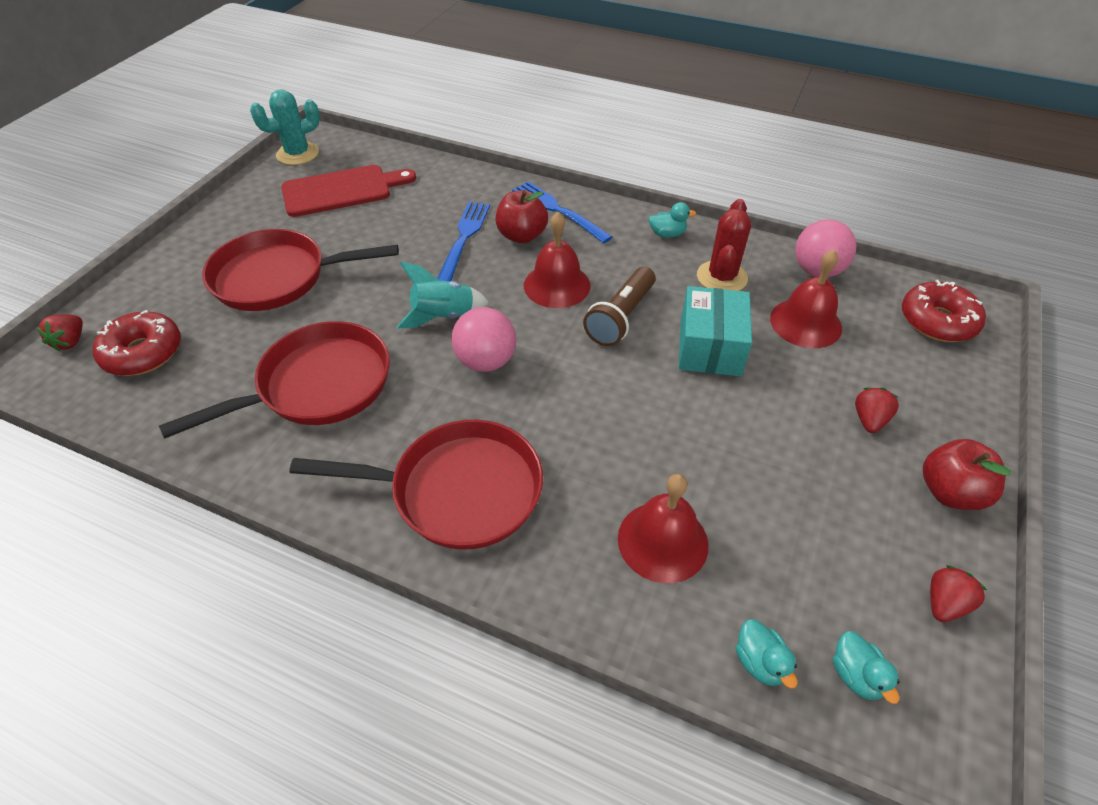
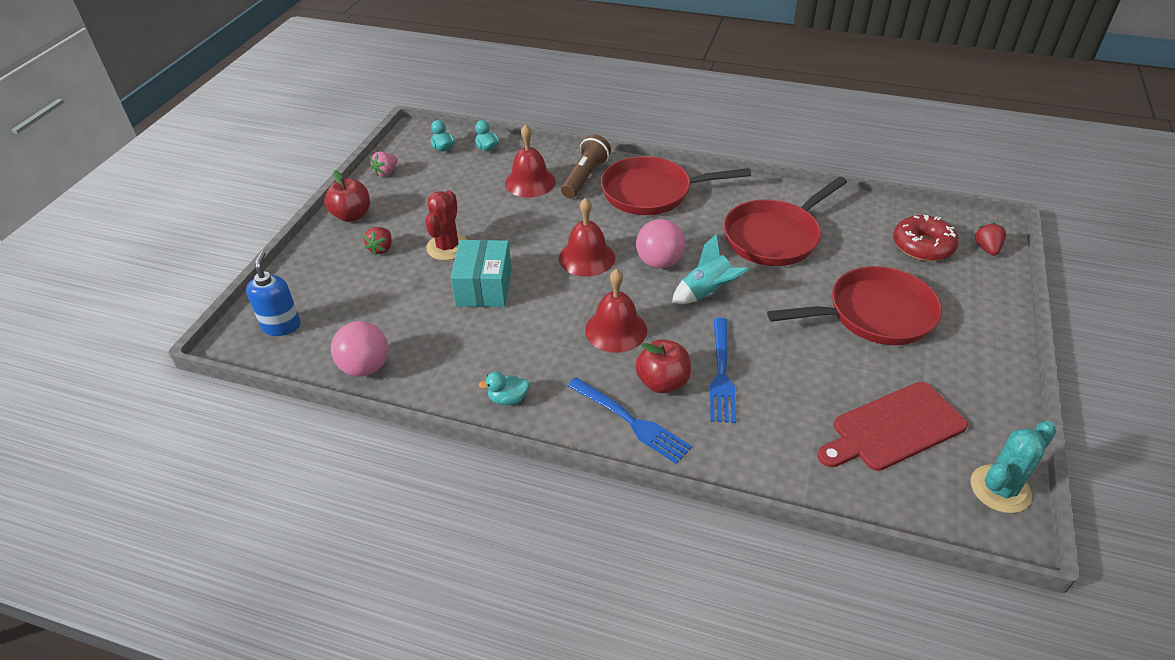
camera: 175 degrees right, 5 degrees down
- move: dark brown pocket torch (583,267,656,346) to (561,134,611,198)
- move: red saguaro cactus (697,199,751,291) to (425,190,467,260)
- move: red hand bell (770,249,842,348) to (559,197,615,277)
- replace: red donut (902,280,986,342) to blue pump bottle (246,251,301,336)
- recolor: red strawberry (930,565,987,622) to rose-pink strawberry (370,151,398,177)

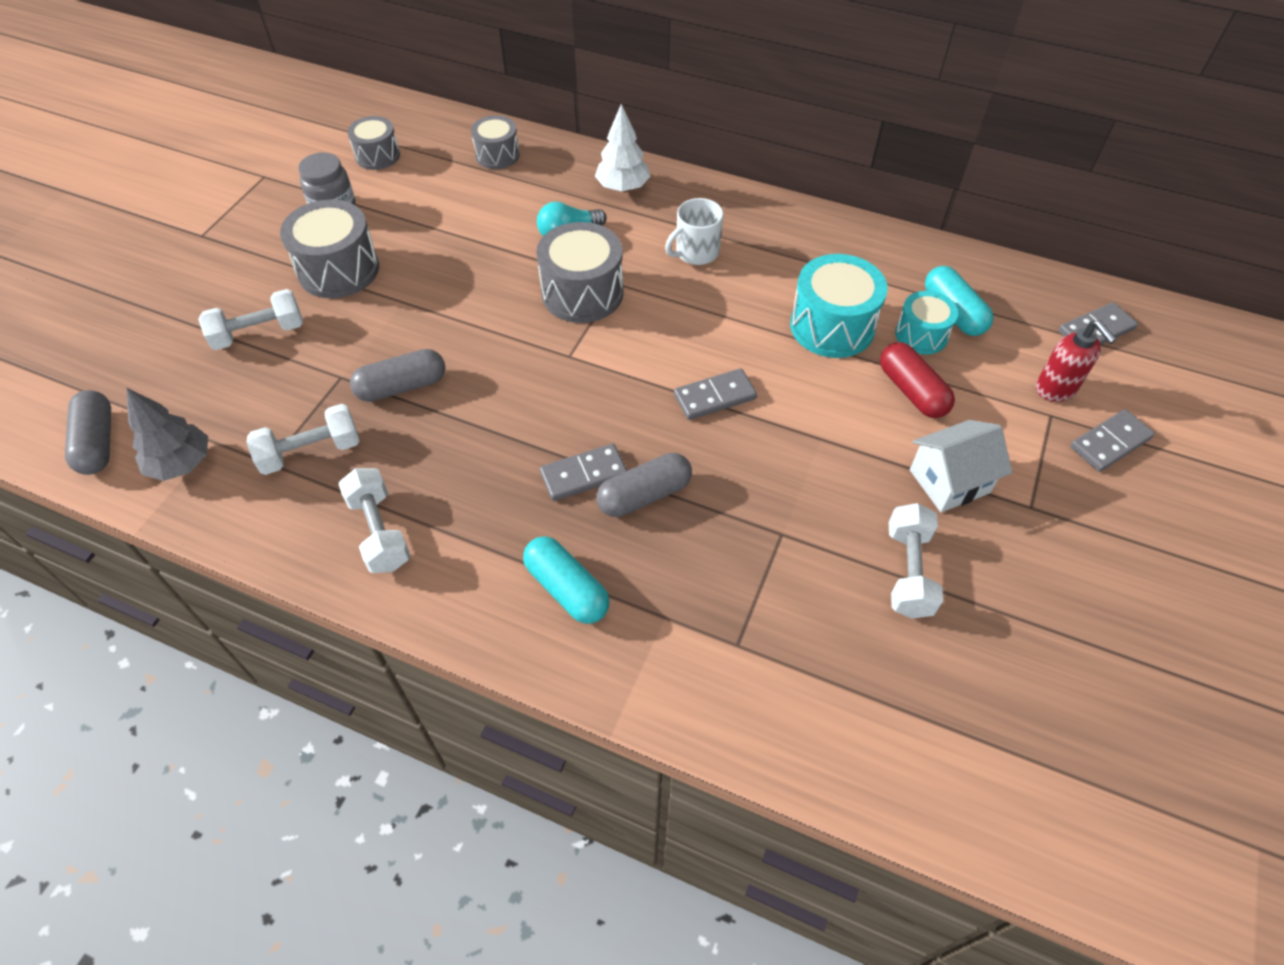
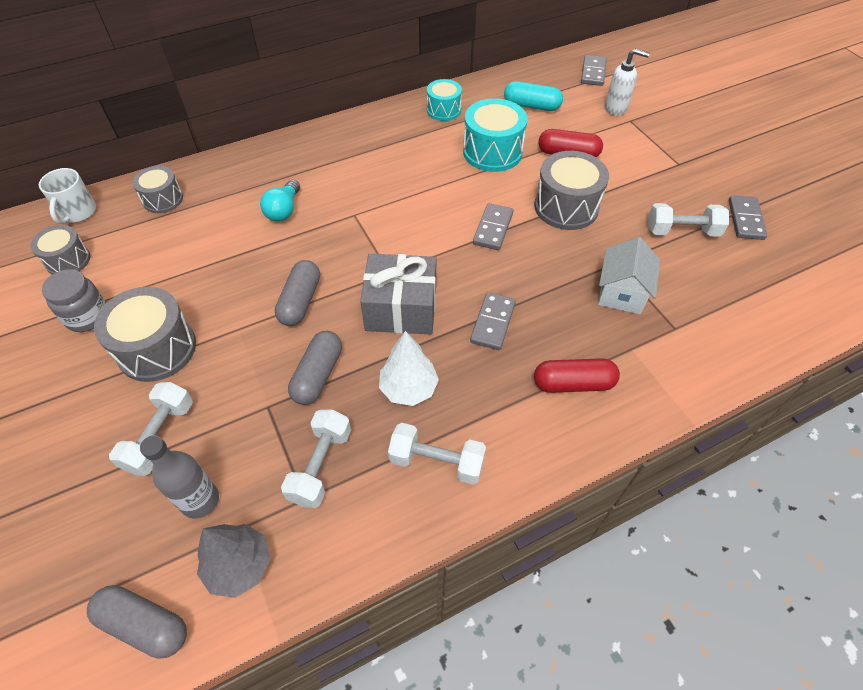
camera: 50 degrees left, 0 degrees up
- insert: gray flask (140,435,219,519)
- insert: gray gift (360,254,436,334)
- move: gray drum (536,222,623,323) to (534,151,609,230)
- move: white toy tree (595,104,650,192) to (379,331,439,406)
- move: gray pill shape (596,453,692,517) to (275,260,320,326)
- move: white tea mug (665,198,724,265) to (39,168,96,224)
- move: turquoise drum (895,291,958,354) to (427,79,462,121)
- move: white toy house (910,420,1012,512) to (598,237,660,315)
- move: gray domino piece (1070,409,1155,472) to (729,195,767,240)
- recolor: turquoise pill shape (523,536,609,624) to red pill shape (534,358,620,393)
- recolor: red pump bottle (1036,320,1117,402) to white pump bottle (605,49,650,116)
- rotate: white free weight (889,503,943,618) = (648,203,729,237) 45 degrees counterclockwise

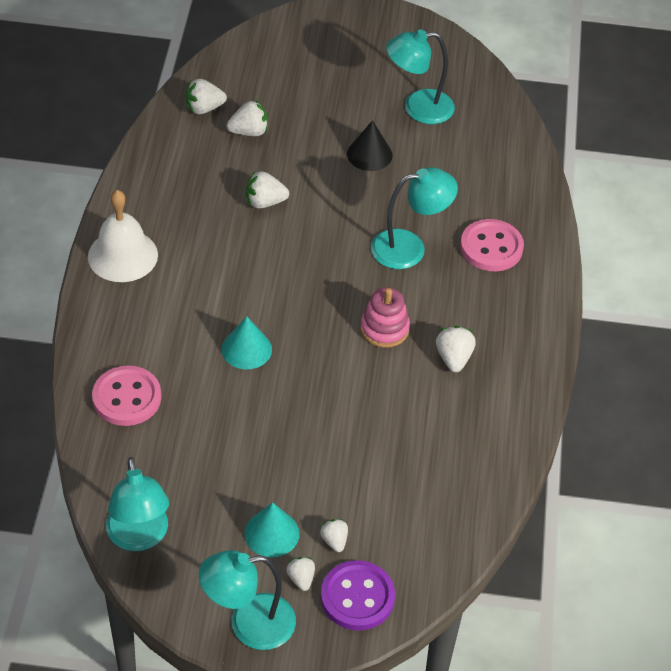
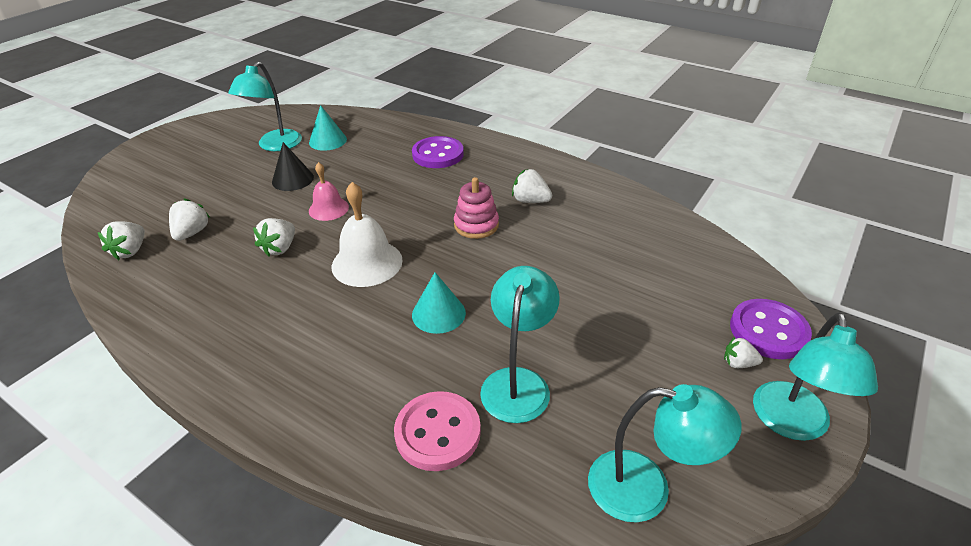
camera: 60 degrees left, 10 degrees down
- delete: white strawberry (320,519,348,552)
- insert: rose-pink hand bell (309,162,349,221)
- move: white hand bell (88,190,158,282) to (332,182,403,287)
- move: turquoise solid cone (244,502,299,557) to (309,105,347,151)
- move: turquoise desk lamp (371,167,458,269) to (480,266,560,423)
- recolor: rose-pink sewing button (460,219,524,271) to violet sewing button (412,136,464,168)

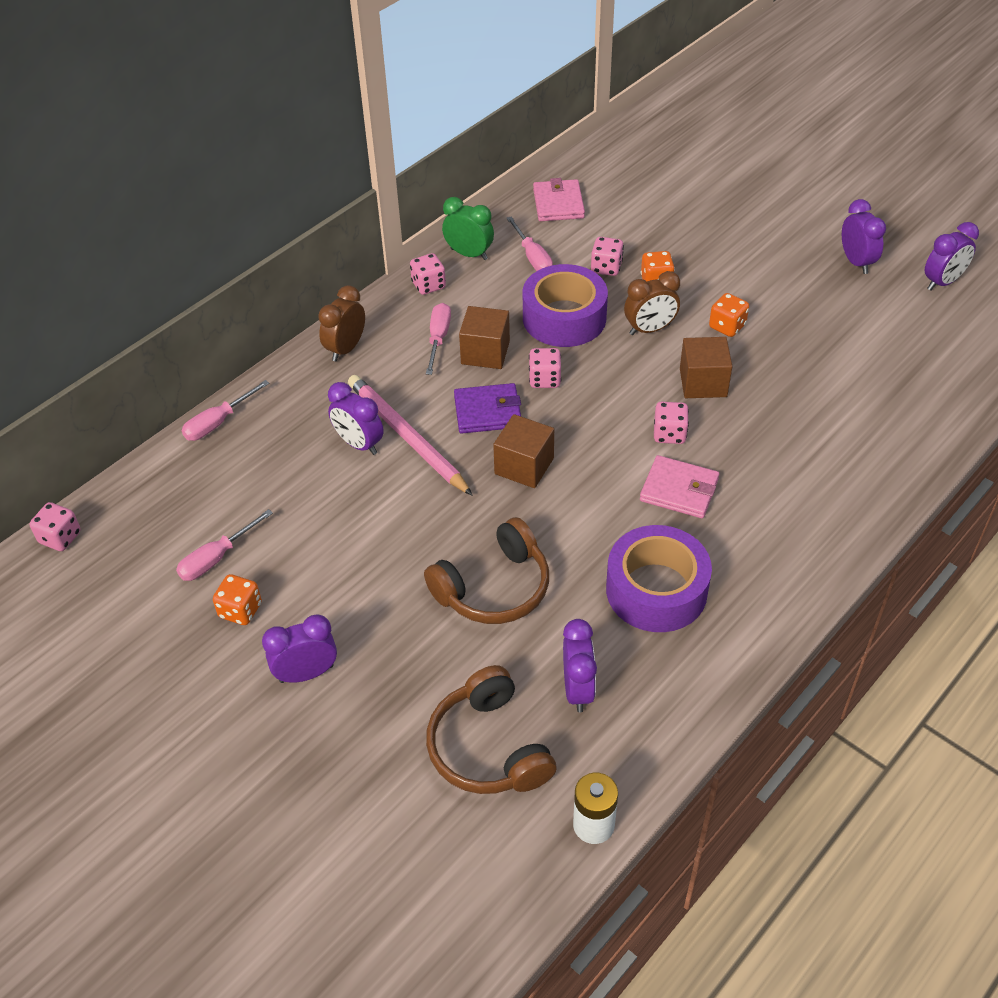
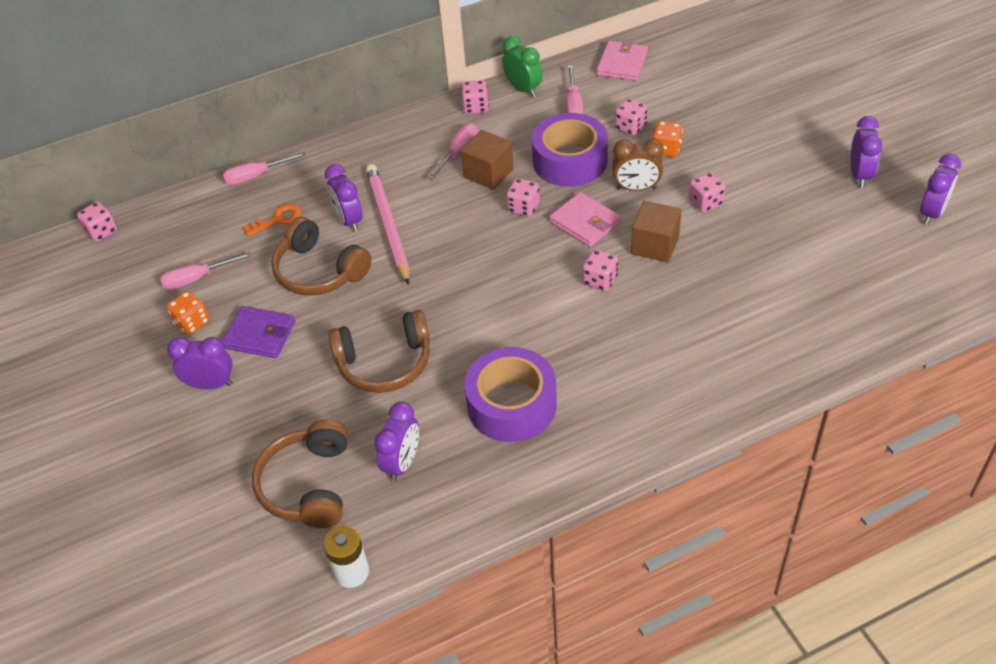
camera: 25 degrees right, 0 degrees up
- delete: dark brown bedside clock (318,285,365,362)
- delete: dark brown solid cube (493,414,554,488)
- insert: orange latchkey (243,204,301,237)
- insert: dark brown headphones (271,217,372,296)
- move: violet billfold (454,383,521,434) to (222,306,295,358)
- move: rose-pink billfold (640,455,719,518) to (550,192,621,247)
- recolor: orange dice (709,293,749,337) to rose-pink dice (689,172,726,212)
- rotate: violet bedside clock (925,222,979,290) = (920,154,961,225) 45 degrees counterclockwise

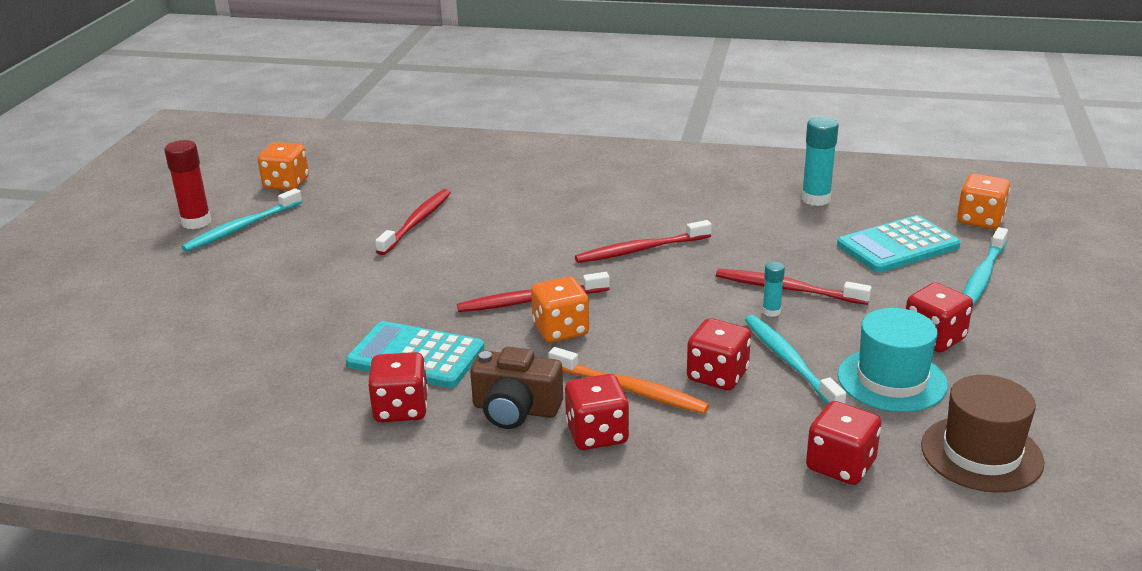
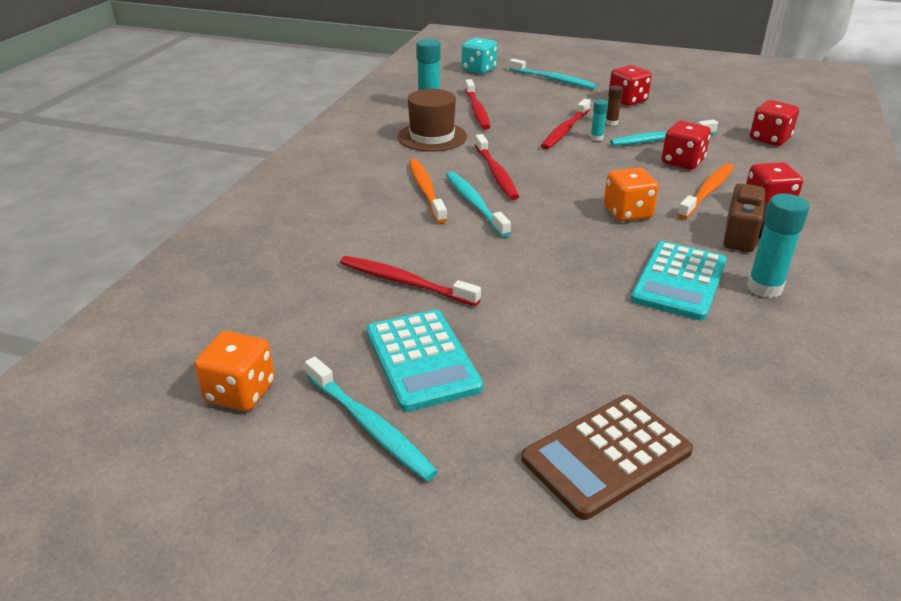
camera: 85 degrees left, 5 degrees up
- delete: red glue stick (164,140,211,229)
- delete: turquoise hat (837,308,948,412)
- insert: orange tooth brush (409,159,447,223)
- insert: turquoise tooth brush (446,172,511,237)
- insert: dark brown calculator (521,395,693,520)
- insert: dark brown glue stick (605,85,623,126)
- move: red tooth brush (457,272,610,312) to (465,79,490,130)
- move: turquoise calculator (837,215,961,273) to (367,310,483,412)
- move: dark brown hat (921,375,1044,492) to (397,89,467,152)
- replace: red dice (368,352,428,422) to turquoise glue stick (747,194,809,298)
- recolor: orange dice (957,173,1010,229) to turquoise dice (462,37,497,74)

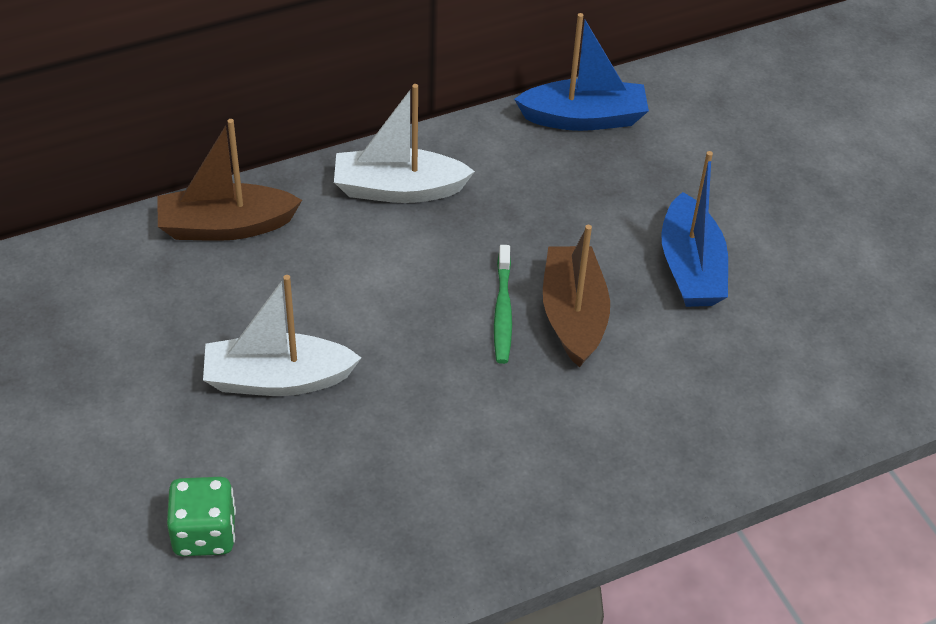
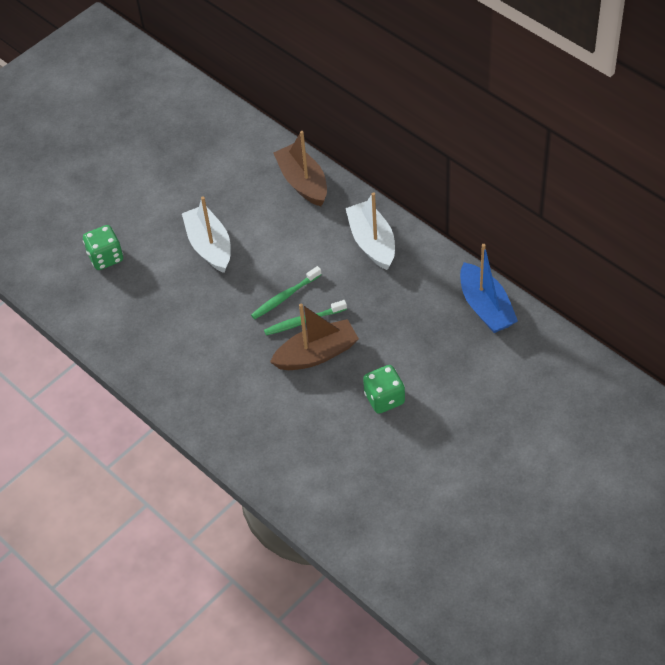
camera: 75 degrees right, 5 degrees up
- insert: green tooth brush (251,266,322,319)
- replace: blue sailboat (661,151,728,307) to green dice (363,365,405,414)

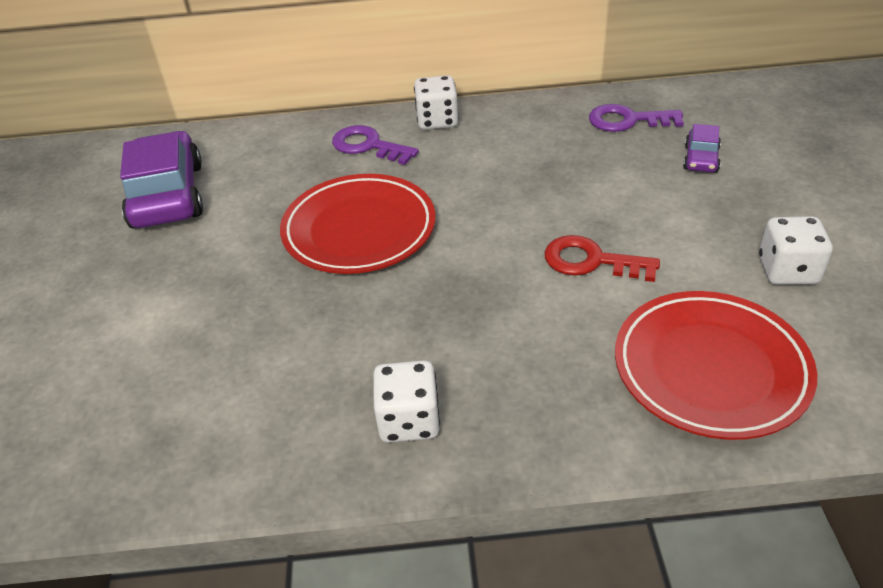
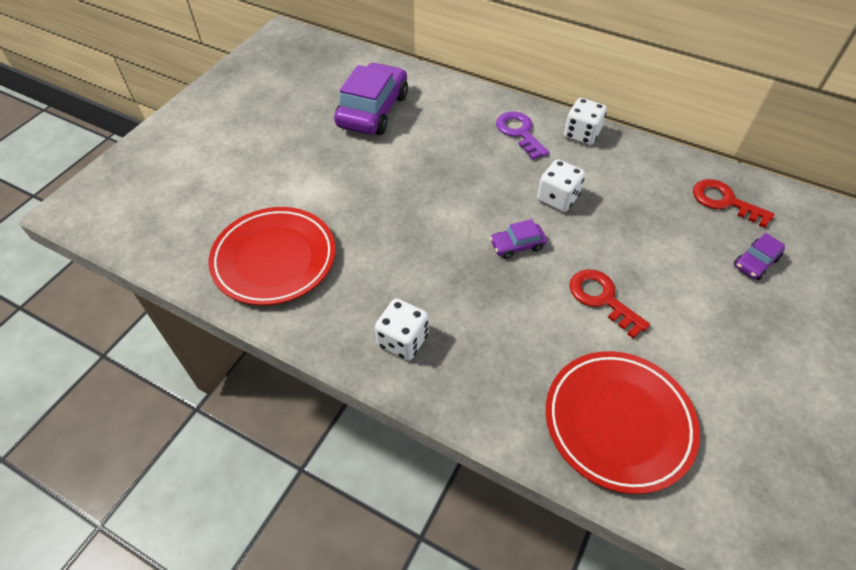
camera: 30 degrees right, 10 degrees up
- insert: violet automobile (490,219,547,259)
- move: red flat dish (280,174,436,274) to (209,207,336,306)
- move: white dice (759,216,833,285) to (537,159,585,212)
- recolor: violet latchkey (589,104,684,132) to red latchkey (693,179,774,228)

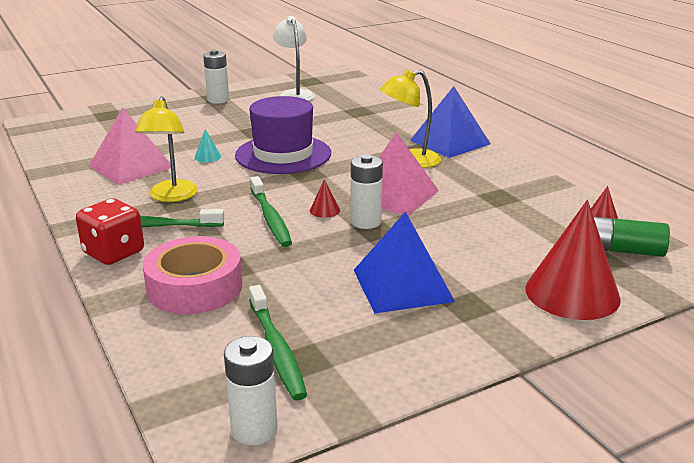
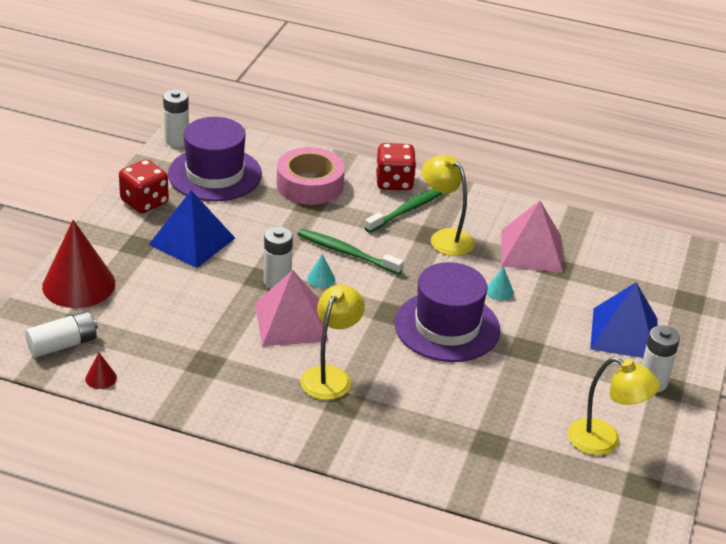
camera: 135 degrees right, 10 degrees up
- insert: red dice (119,159,169,214)
- move: blue pyramid (410,86,490,158) to (590,282,657,358)
- replace: green tooth brush (249,285,307,401) to violet hat (168,117,262,202)
- recolor: white desk lamp (273,16,315,101) to golden desk lamp (568,357,660,455)
- recolor: red solid cone (310,179,340,218) to turquoise solid cone (307,254,335,288)
- recolor: green battery (594,217,670,257) to white battery (25,311,98,358)

